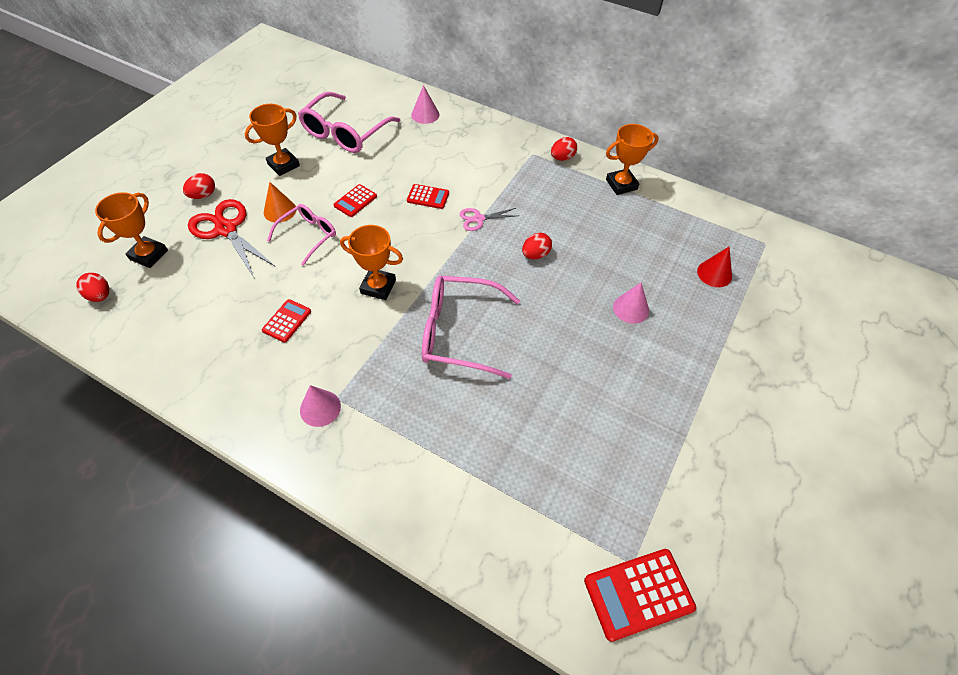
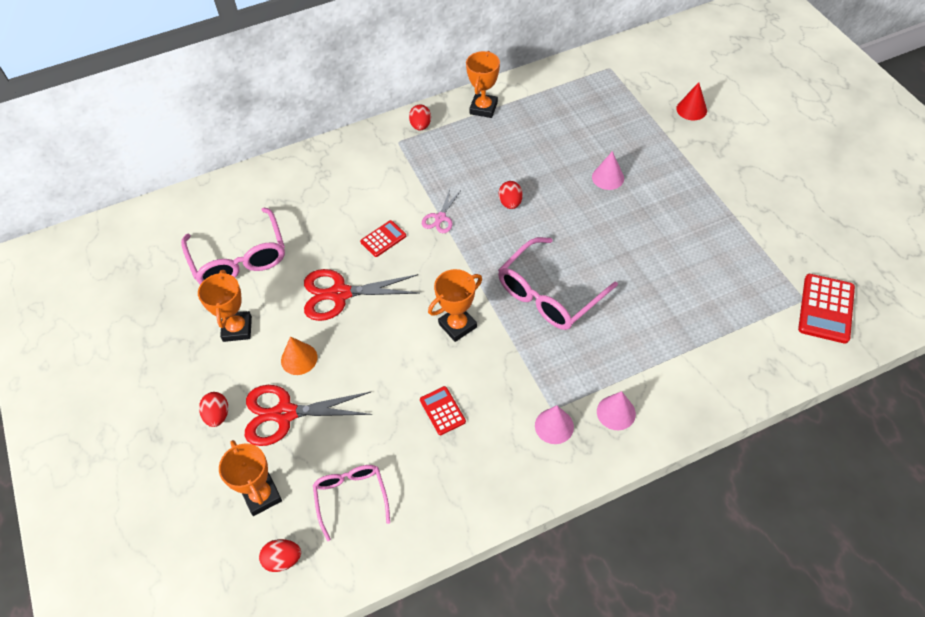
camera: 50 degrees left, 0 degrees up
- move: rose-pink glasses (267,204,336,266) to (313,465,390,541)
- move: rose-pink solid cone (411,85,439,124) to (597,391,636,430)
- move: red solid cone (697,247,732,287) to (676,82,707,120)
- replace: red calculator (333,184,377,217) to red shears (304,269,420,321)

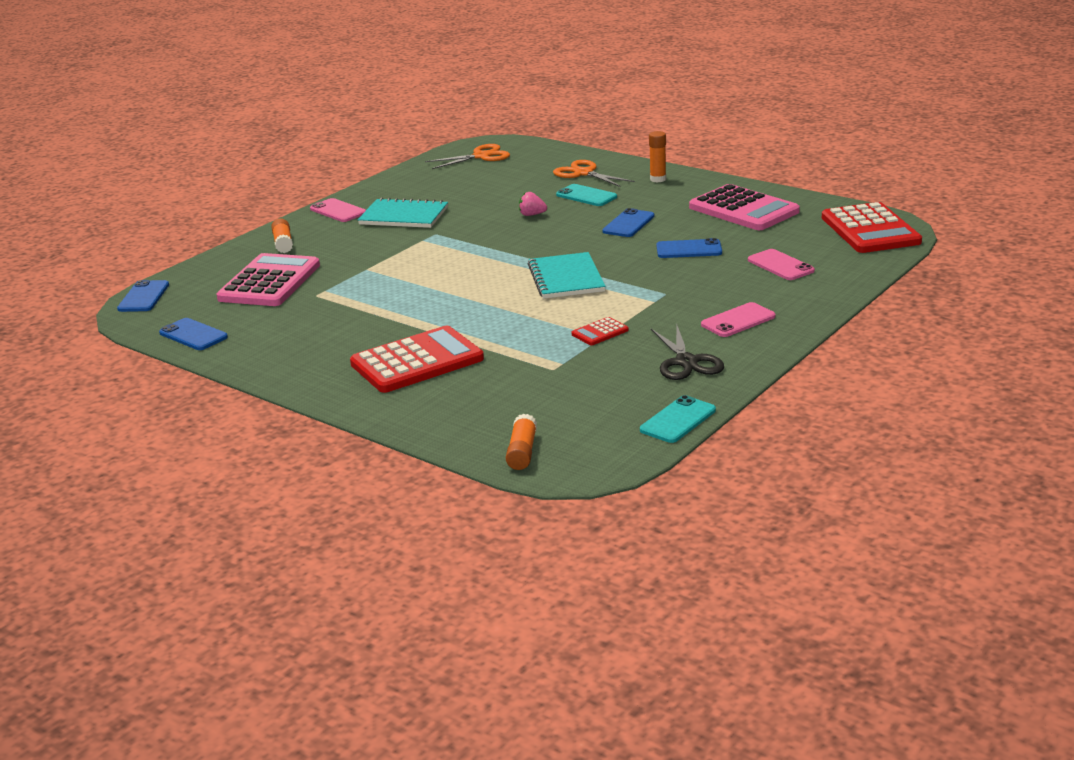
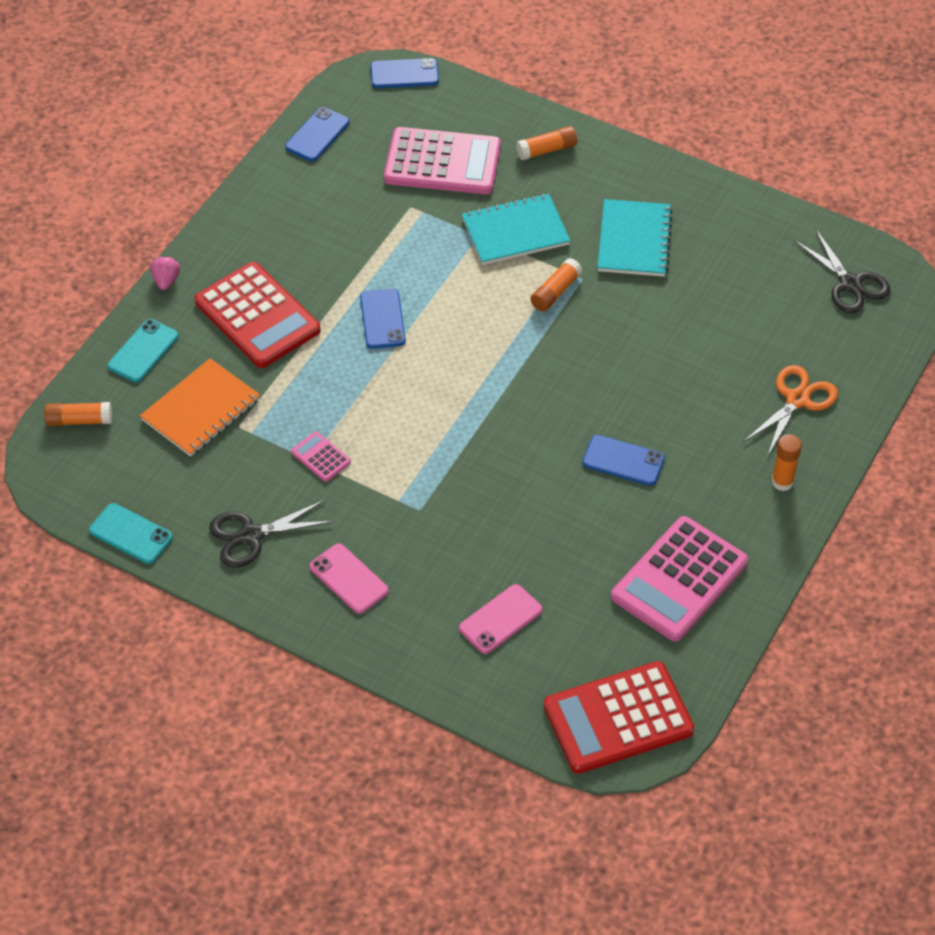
camera: 80 degrees right, 25 degrees up
- delete: rose-pink phone (310,198,366,222)
- insert: orange notebook (140,358,260,457)
- insert: orange glue stick (531,258,582,311)
- move: rose-pink strawberry (519,192,547,216) to (150,256,180,290)
- move: turquoise notebook (528,252,606,299) to (462,193,571,265)
- move: turquoise phone (556,184,617,206) to (108,319,179,382)
- move: blue phone (656,238,722,258) to (360,289,406,349)
- recolor: orange shears (425,144,510,169) to ebony shears (794,228,890,313)
- recolor: red calculator (572,317,629,345) to rose-pink calculator (291,432,351,482)

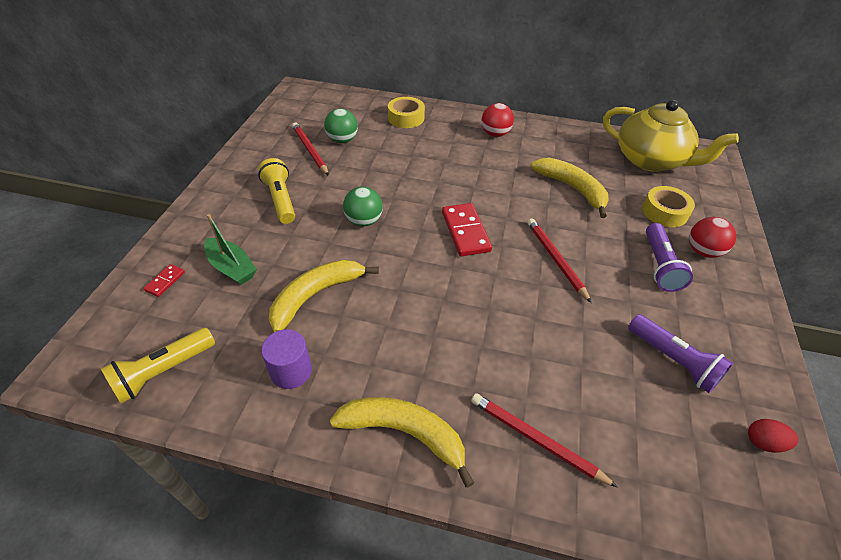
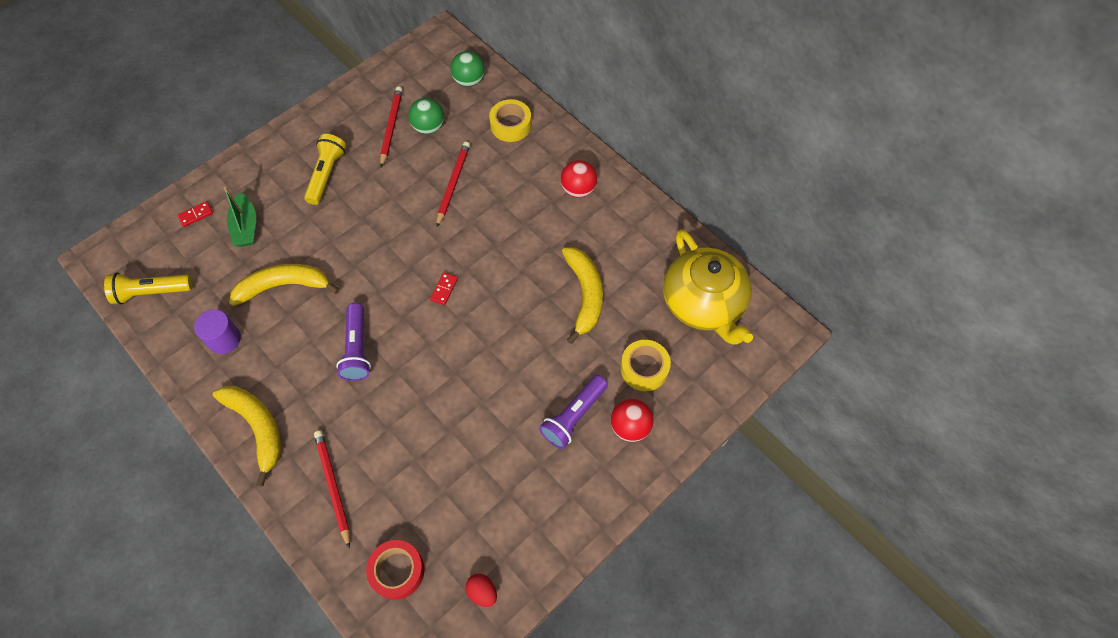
camera: 35 degrees right, 15 degrees up
- insert: red roll of tape (366,540,424,600)
- move: green play ball (343,187,383,226) to (450,51,485,87)
- move: red lead pencil (527,218,591,303) to (436,142,470,227)
- move: violet pocket torch (628,314,733,393) to (336,303,371,381)
- resize: red domino piece (442,203,492,256) = (430,272,458,305) x0.50

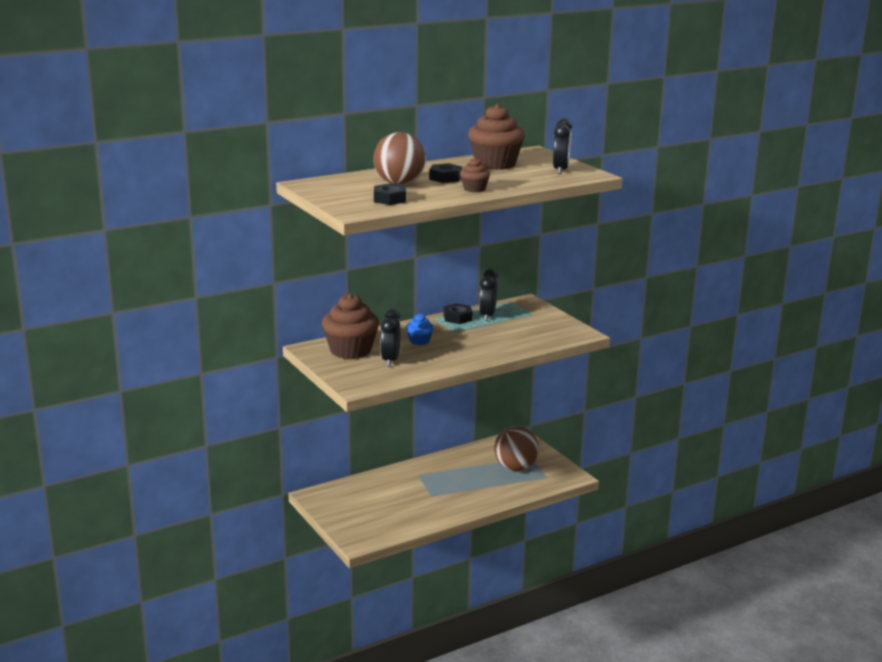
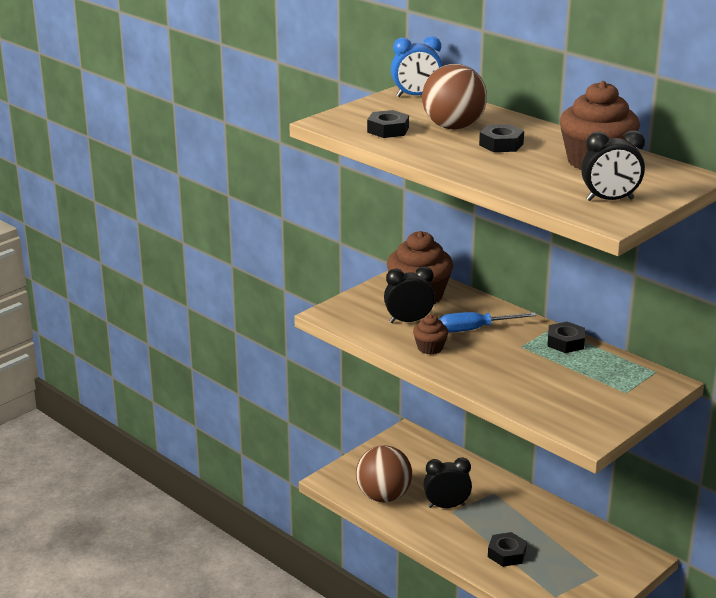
camera: 75 degrees right, 5 degrees up
- insert: blue bedside clock (391,36,442,97)
- insert: ebony hexagon nut (488,532,527,567)
- move: dark brown cupcake (460,158,490,192) to (413,314,448,355)
- move: ebony bedside clock (479,269,498,321) to (423,457,472,508)
- move: dark brown play ball (494,426,539,471) to (356,445,412,502)
- replace: blue cupcake (406,314,434,345) to blue screwdriver (439,312,537,333)

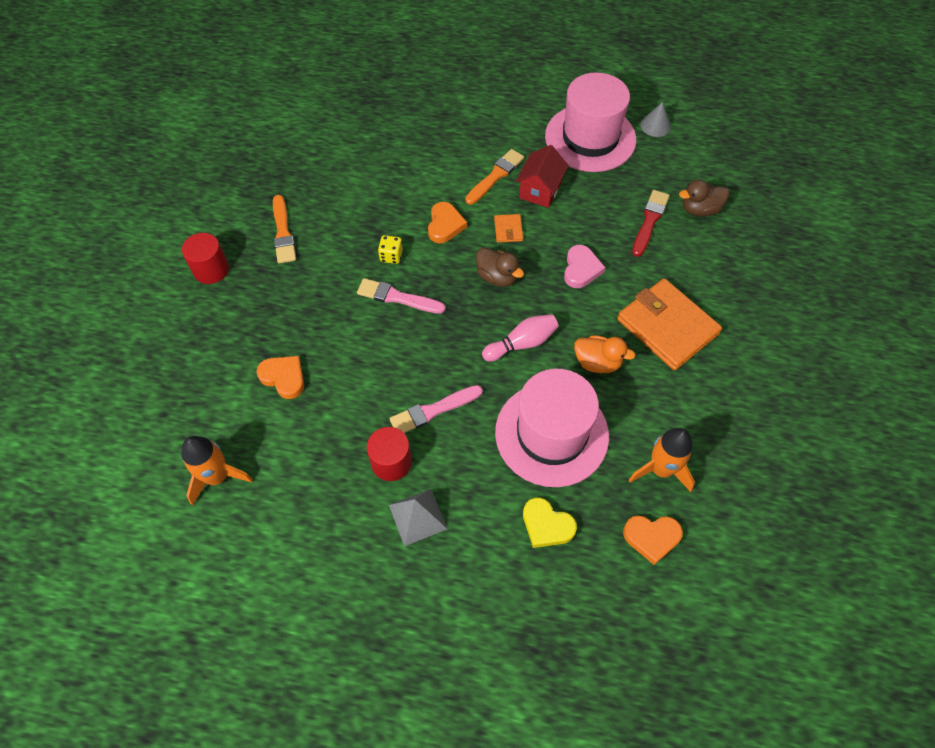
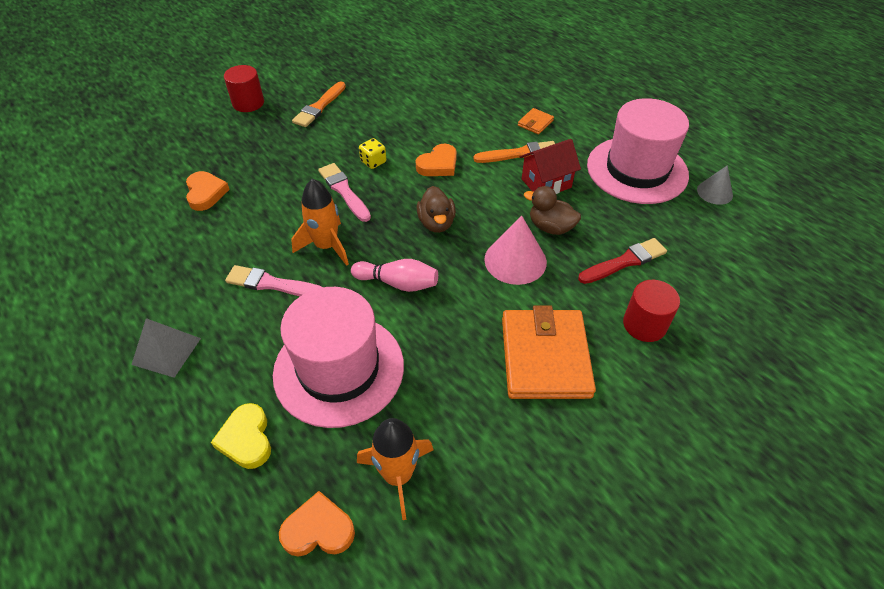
camera: 40 degrees right, 10 degrees down
- delete: orange duck (574,335,636,373)
- move: orange rocket (181,436,253,505) to (291,179,349,266)
- move: red cylinder shape (367,427,412,481) to (623,280,680,342)
- move: orange billfold (494,214,523,243) to (518,108,554,134)
- move: dark brown duck (679,180,729,216) to (524,186,581,235)
- replace: rose-pink heart (564,245,606,288) to rose-pink solid cone (484,216,547,285)
- rotate: orange heart (623,515,683,565) = (279,491,355,557) 135 degrees clockwise

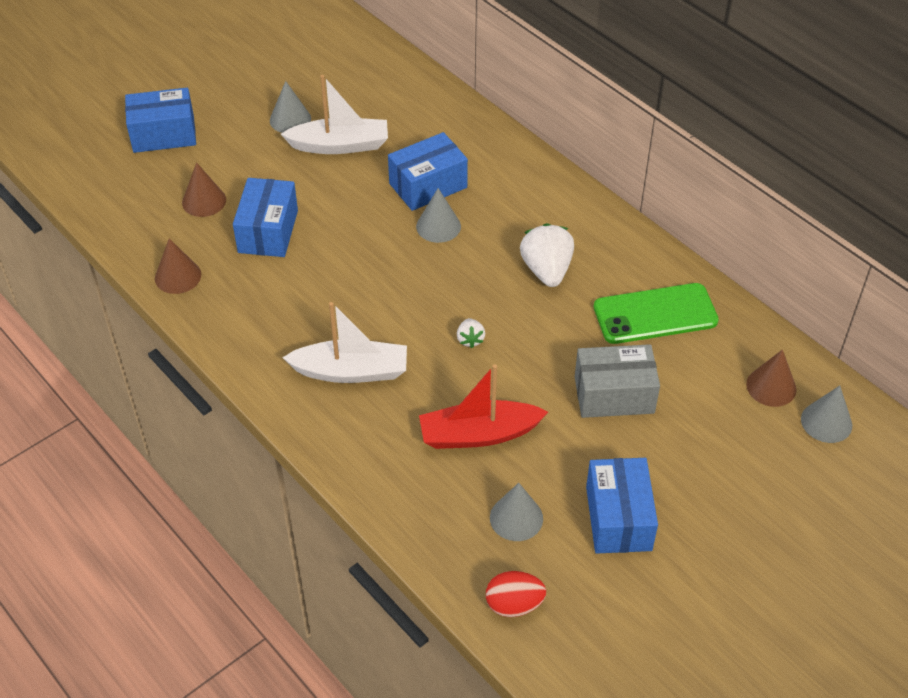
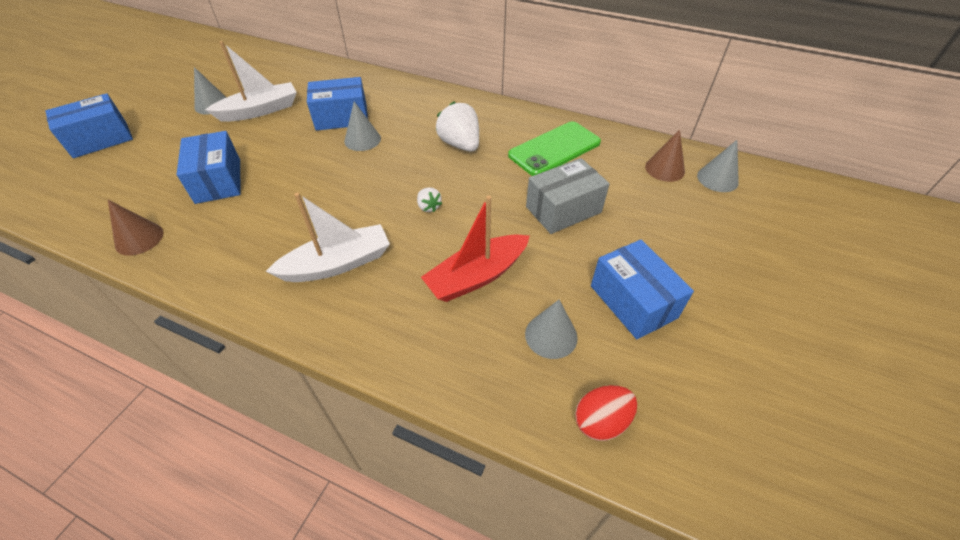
camera: 25 degrees left, 0 degrees up
- delete: dark brown solid cone (182,163,226,217)
- rotate: blue box (388,132,468,211) = (307,77,368,131) 45 degrees clockwise

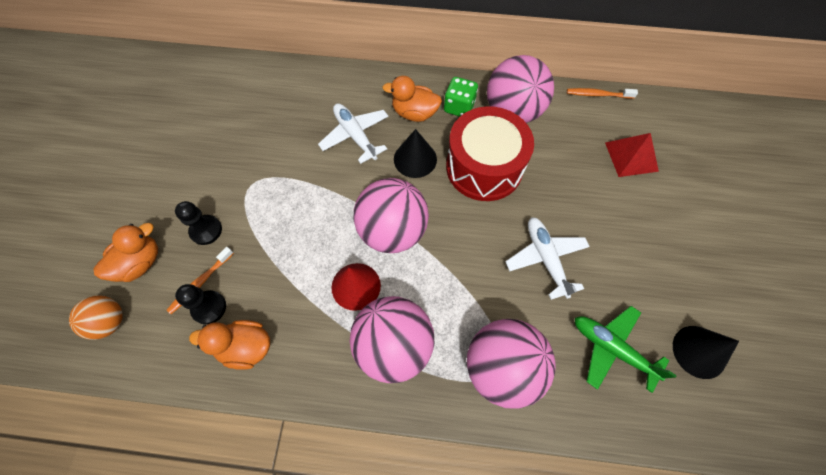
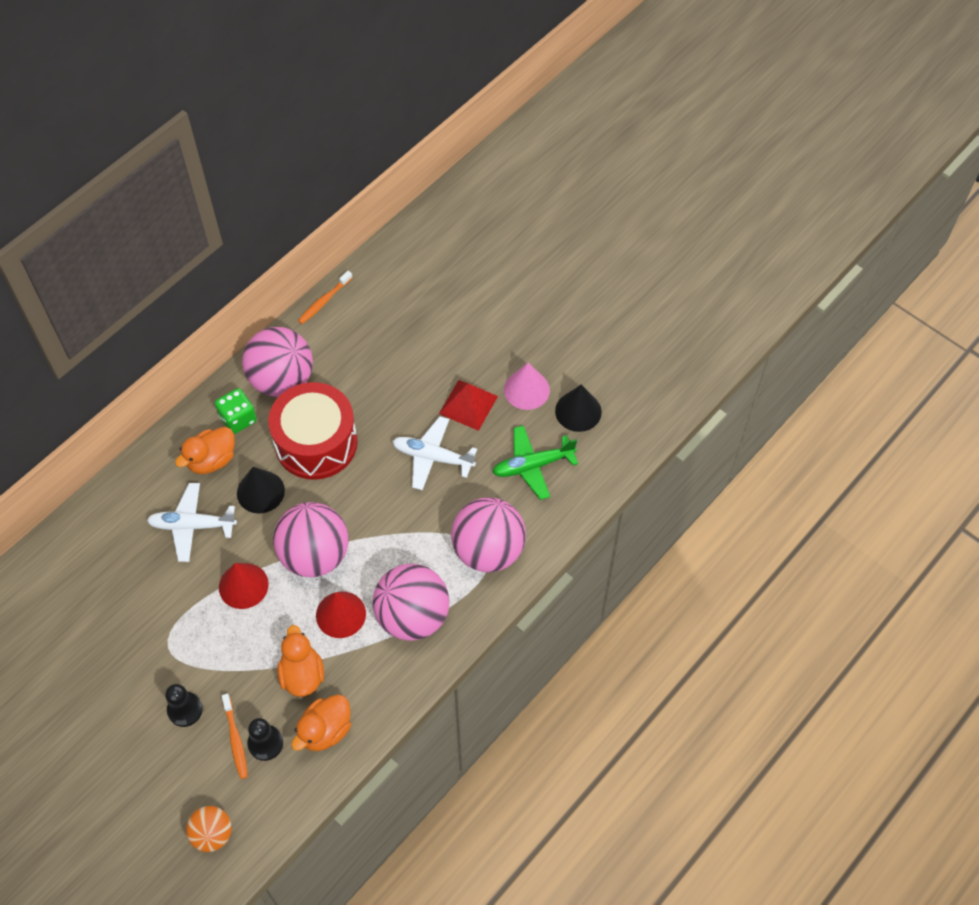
camera: 55 degrees left, 5 degrees down
- insert: red solid cone (219,563,269,609)
- insert: rose-pink solid cone (504,363,550,410)
- move: orange duck (93,223,158,282) to (277,625,324,697)
- move: red pyramid (605,133,659,177) to (439,380,498,431)

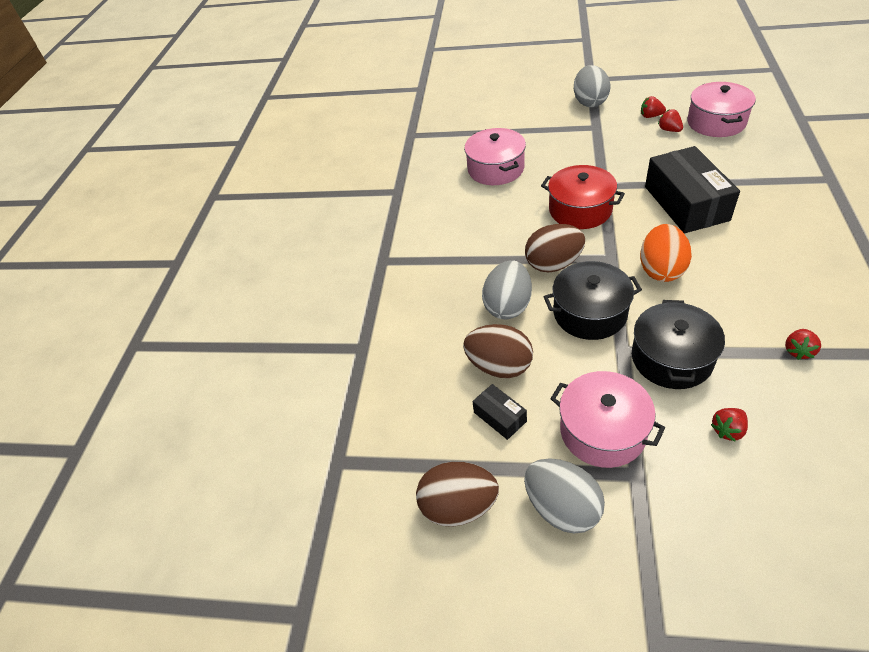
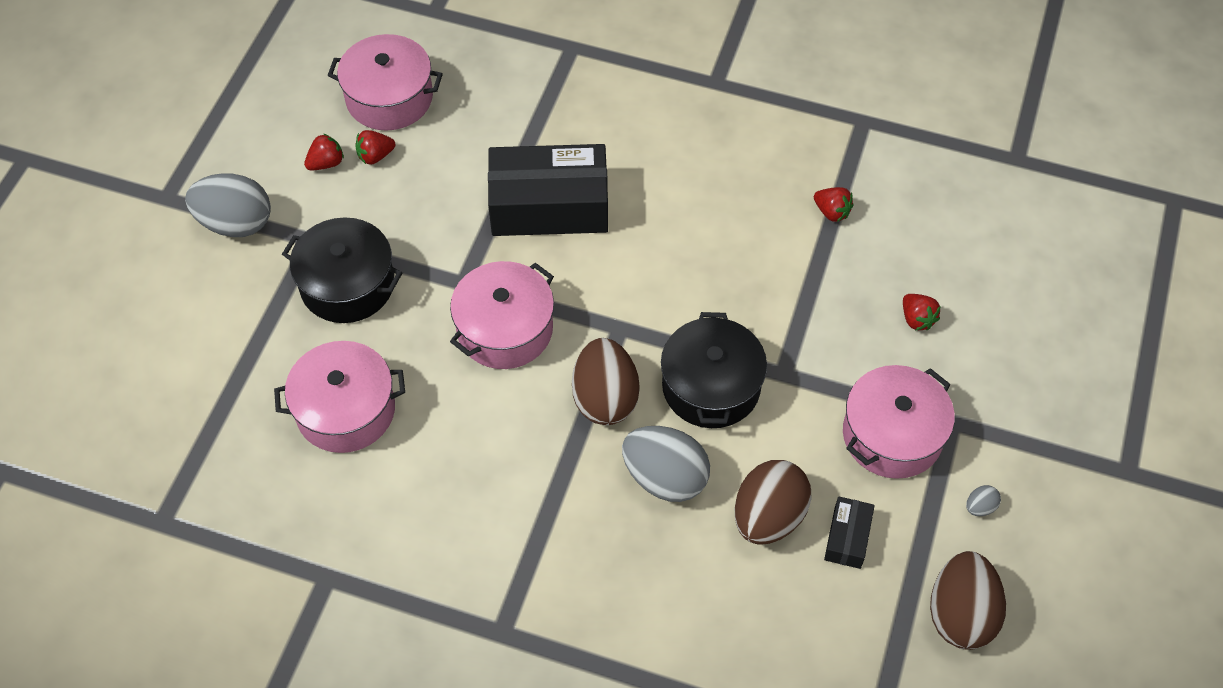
camera: 85 degrees left, 10 degrees up
- delete: orange toy egg (640,224,692,282)
- move: ebony pot (632,300,725,389) to (282,217,402,323)
- recolor: red pot (541,165,625,229) to rose-pink pot (450,261,554,369)
- rotate: ebony box (472,384,527,440) = (824,496,875,569) 45 degrees counterclockwise
- rotate: red strawberry (641,96,666,118) = (304,134,344,170) 150 degrees counterclockwise
- resize: gray toy egg (524,458,605,533) = (966,485,1001,516) x0.41

